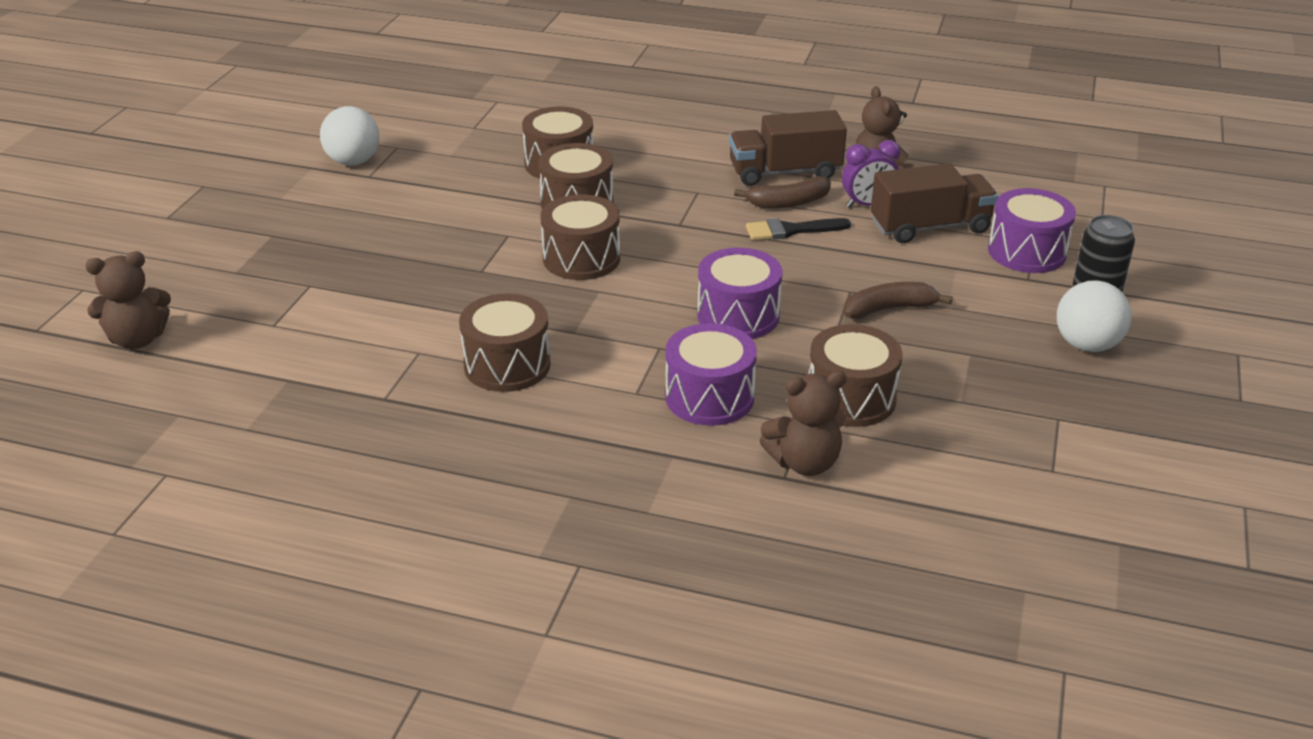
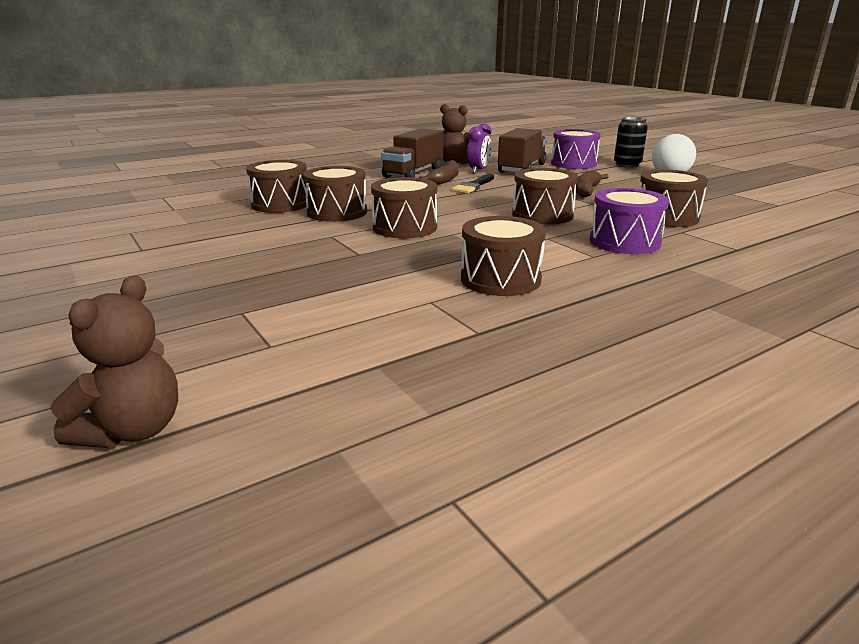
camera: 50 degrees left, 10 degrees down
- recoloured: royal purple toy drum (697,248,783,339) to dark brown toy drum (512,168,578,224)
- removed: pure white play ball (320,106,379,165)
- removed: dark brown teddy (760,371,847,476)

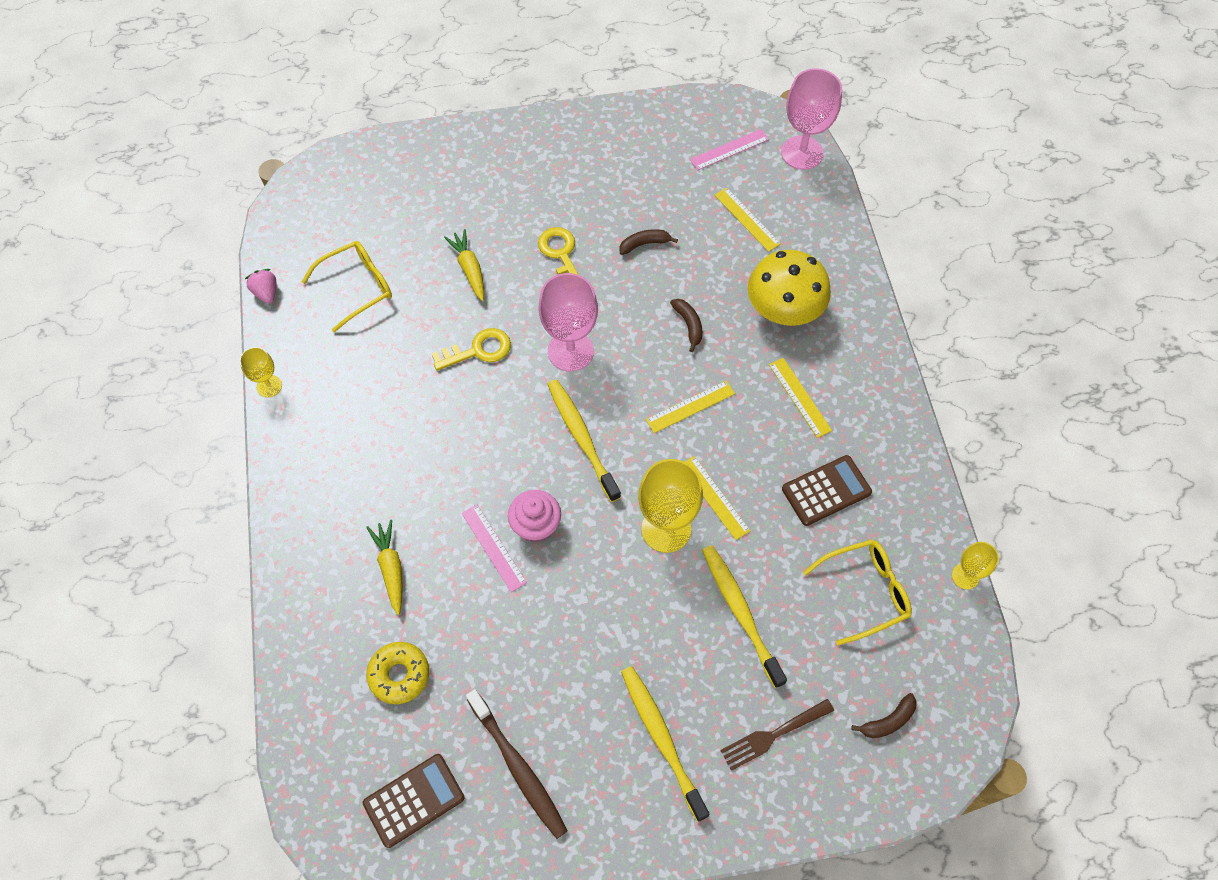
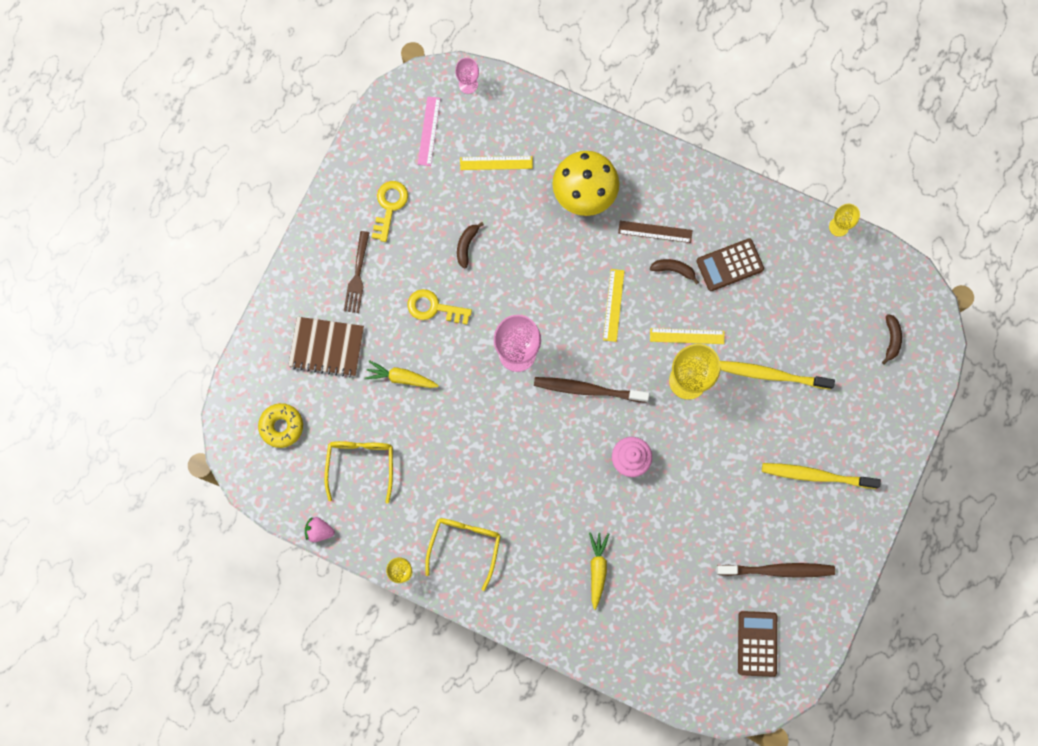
camera: 55 degrees left, 15 degrees up
- moved: bright yellow donut (366,642,429,704) to (258,403,303,448)
- added: dark brown notepad (288,317,364,377)
- moved: dark brown fork (720,699,834,771) to (344,231,370,313)
- moved: bright yellow door key (431,328,511,371) to (372,181,408,242)
- moved: bright yellow spectacles (803,539,912,646) to (425,518,501,591)
- resized: rose-pink goblet (781,68,842,170) = (455,58,479,94) x0.53
- recoloured: bright yellow dental brush (547,379,621,502) to dark brown dental brush (534,377,649,403)
- turned: bright yellow root vegetable (366,520,403,615) = (589,532,609,610) 75 degrees clockwise
- recoloured: bright yellow measuring stick (769,358,832,438) to dark brown measuring stick (618,221,693,243)
- moved: dark brown banana (670,299,702,352) to (650,259,699,285)
- turned: dark brown pocket calculator (782,455,872,526) = (696,238,764,291) 120 degrees counterclockwise
- removed: rose-pink measuring stick (462,504,527,592)

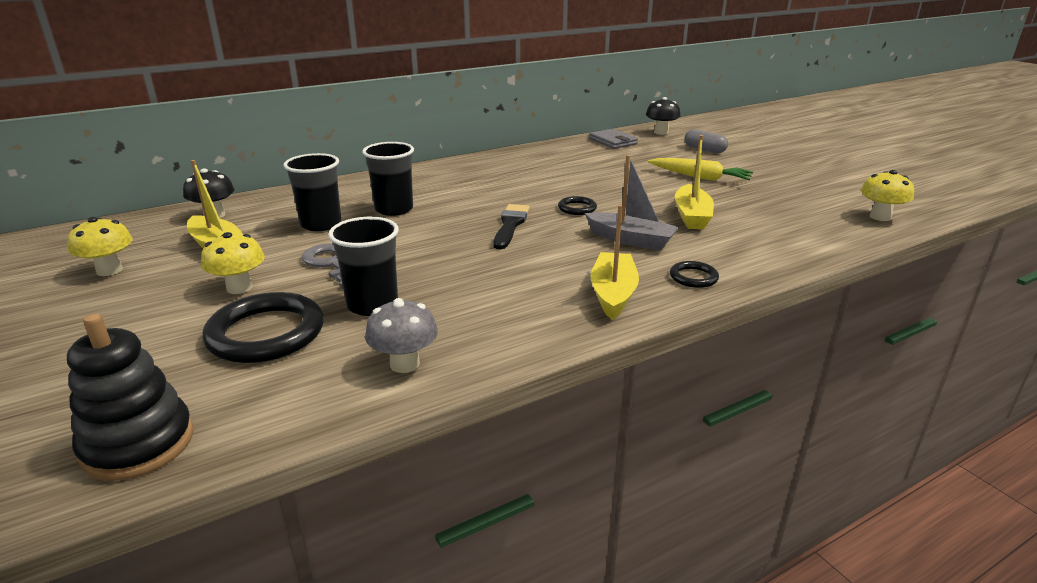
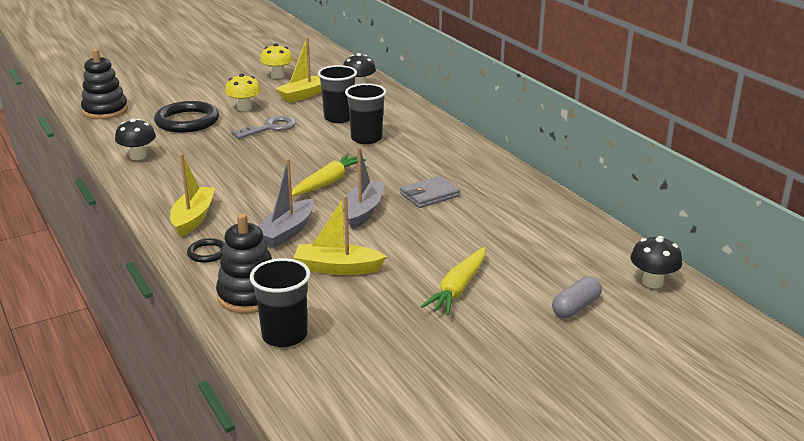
camera: 90 degrees right, 0 degrees up
- recoloured: gray fungus (365,298,438,373) to black fungus (115,118,156,160)
- turned: bright yellow boat (591,205,639,320) = (170,154,215,237) 90 degrees counterclockwise
- added: black stacking toy (216,213,272,313)
- moved: black beaker (328,217,399,316) to (250,258,311,347)
- replaced: black paintbrush (493,204,530,249) to bright yellow root vegetable (292,154,366,196)
- replaced: black hoop (558,196,597,215) to gray boat (343,147,384,229)
- moved: gray wallet (589,128,638,149) to (400,176,460,208)
- removed: bright yellow fungus (861,170,914,221)

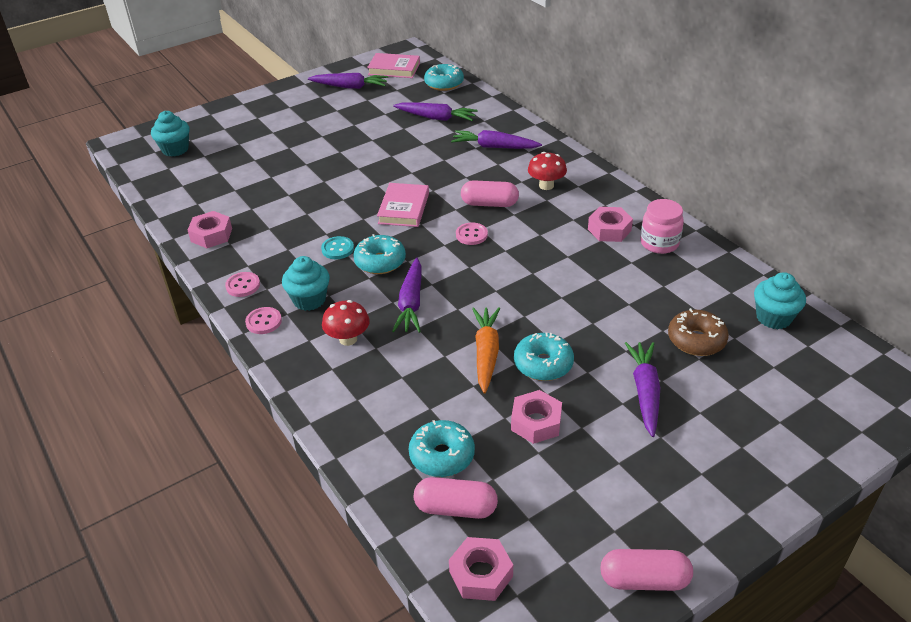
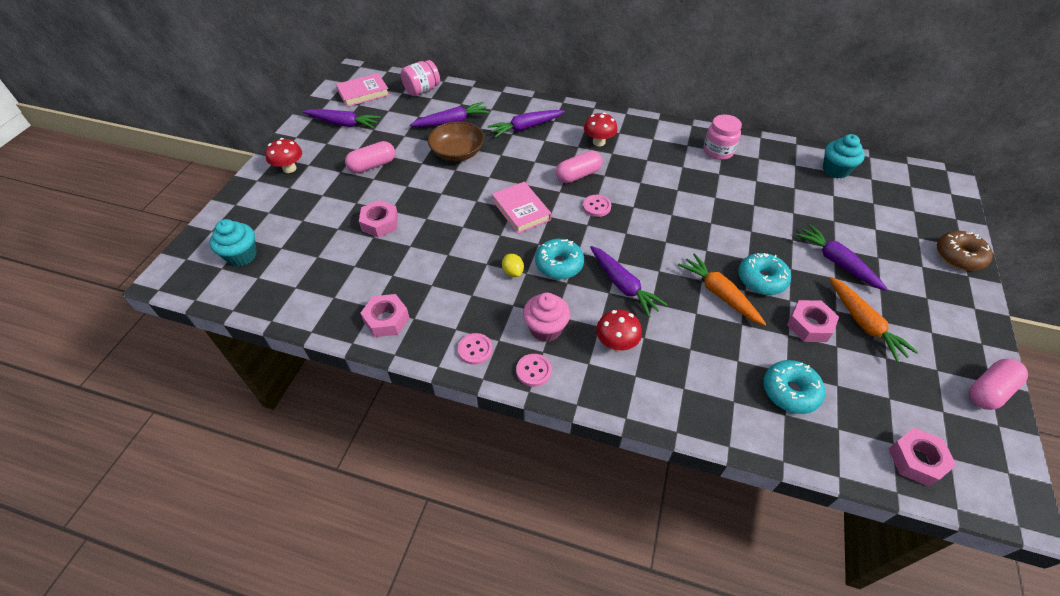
camera: 40 degrees left, 10 degrees up
- added: red fungus (265,138,302,173)
- turned: royal purple root vegetable (308,73,388,89) = (303,109,381,129) 45 degrees clockwise
- moved: rose-pink pill (414,477,498,519) to (345,141,395,173)
- moved: rose-pink nut (588,207,633,242) to (359,200,398,238)
- replaced: turquoise donut (424,64,464,91) to rose-pink jar (401,60,440,96)
- added: dark brown bowl (428,121,484,161)
- replaced: turquoise sewing button (321,236,354,259) to bright yellow toy lemon (502,254,524,277)
- recoloured: turquoise fairy cake (282,256,330,311) to rose-pink fairy cake (523,293,570,342)
- added: orange root vegetable (829,277,918,362)
- moved: dark brown donut (668,308,729,356) to (937,231,993,271)

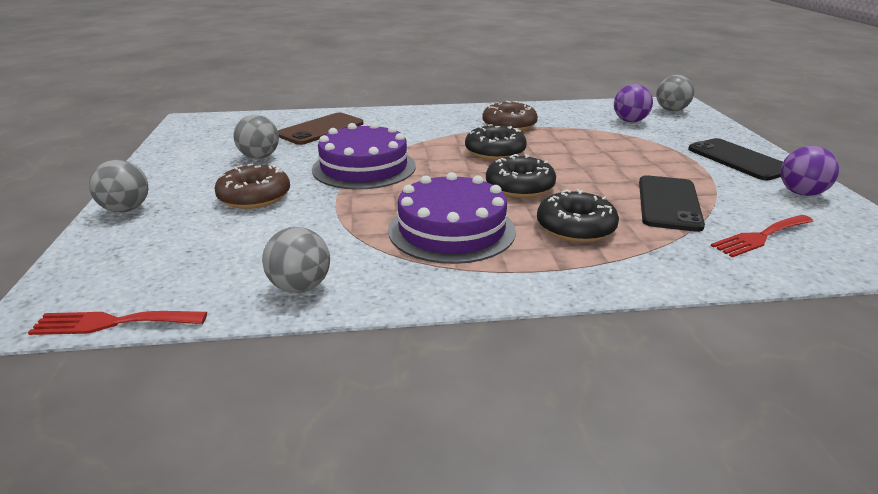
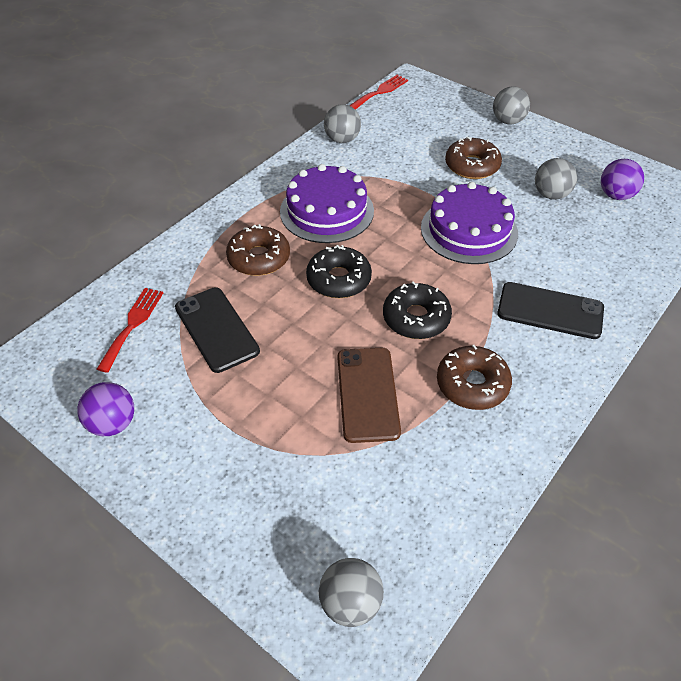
camera: 135 degrees right, 20 degrees up
- recoloured: black donut (537,189,619,243) to dark brown donut (226,224,290,276)
- moved: dark brown phone (278,113,363,145) to (338,348,401,443)
- moved: black phone (688,138,783,180) to (497,282,604,339)
- moved: royal purple play ball (614,84,653,122) to (601,159,644,200)

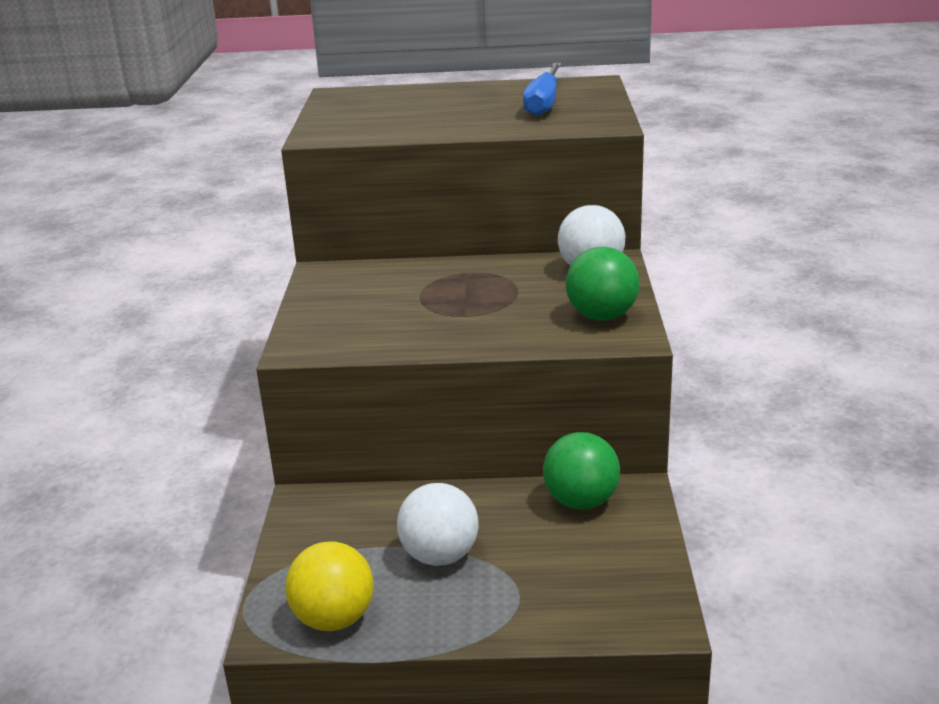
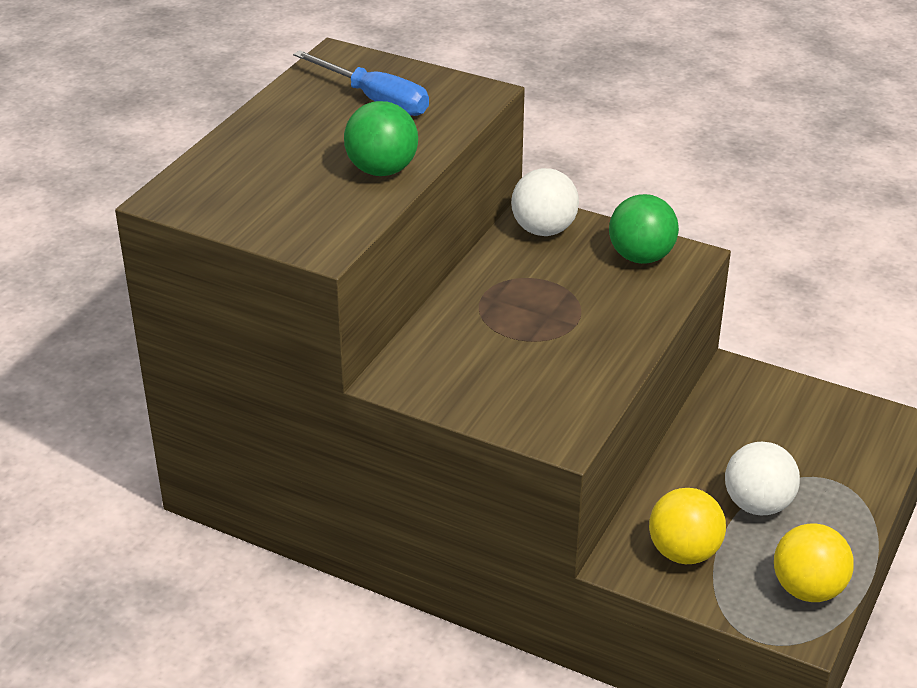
camera: 65 degrees left, 10 degrees up
- moved: emerald play ball (543,432,620,509) to (344,101,418,176)
- added: bright yellow play ball (649,488,726,564)

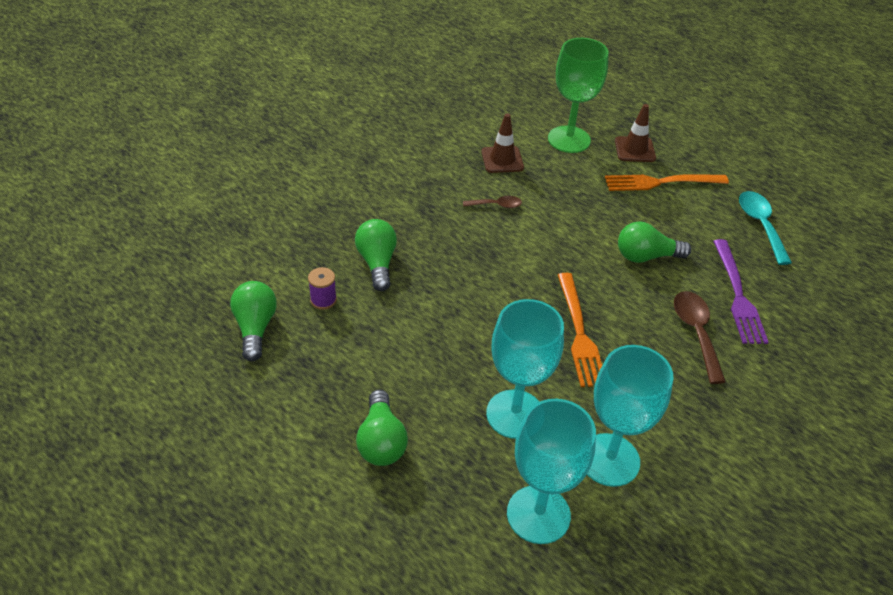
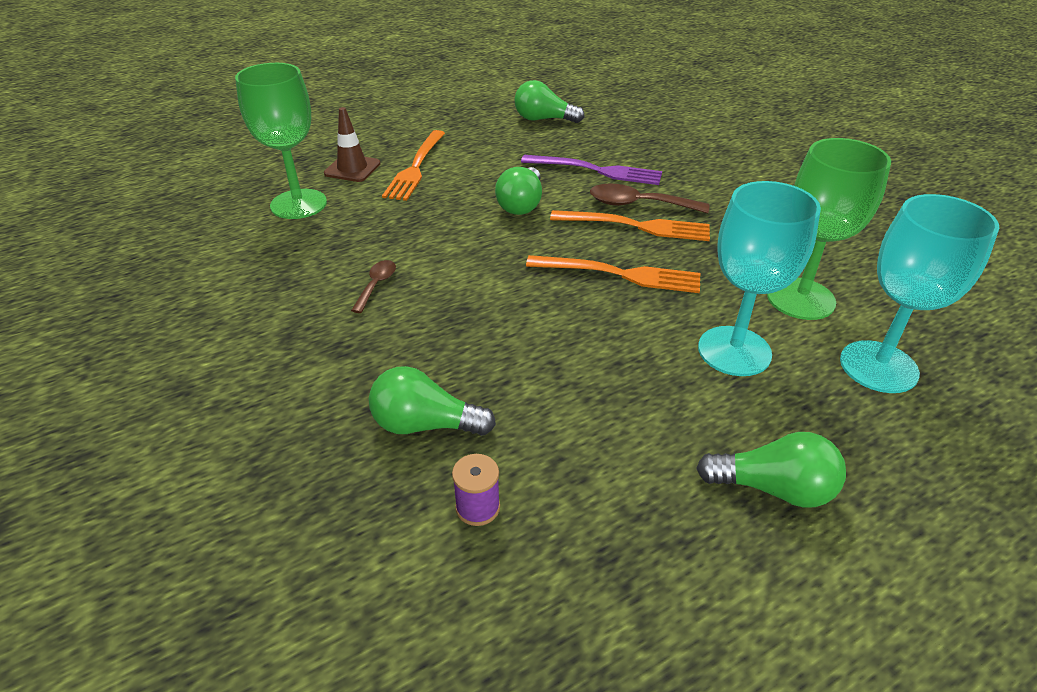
camera: 70 degrees left, 5 degrees down
- moved: emerald bulb (230,281,277,362) to (514,80,585,123)
- added: orange fork (550,210,710,241)
- recoloured: turquoise goblet (587,345,674,487) to emerald goblet (767,138,891,320)
- removed: dark brown traffic cone (481,113,524,173)
- removed: turquoise teaspoon (739,191,792,265)

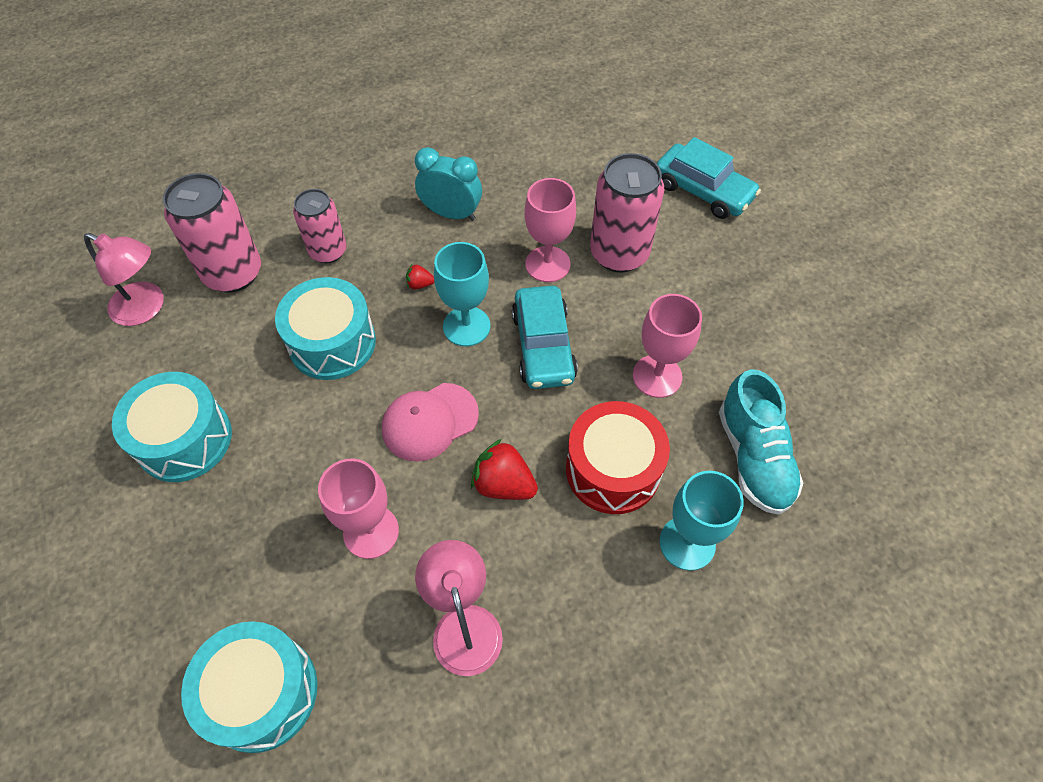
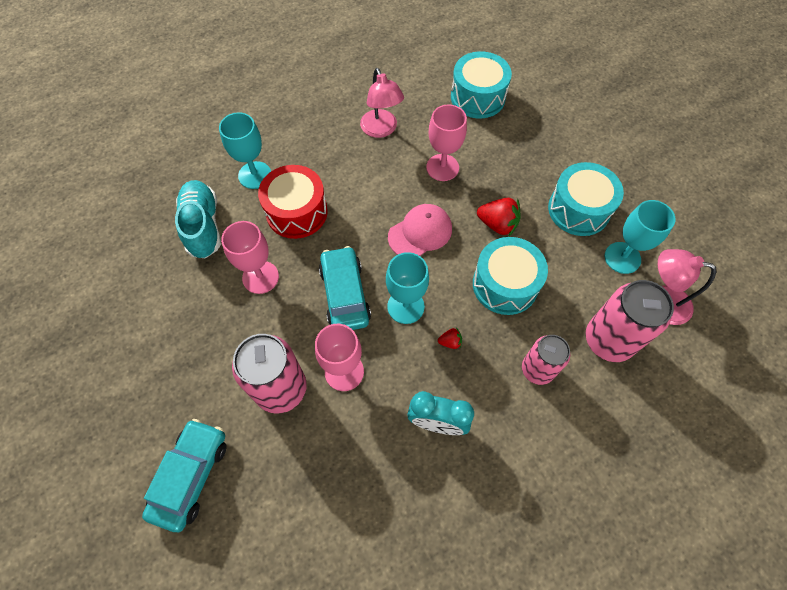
camera: 175 degrees right, 5 degrees up
- turned: turquoise car (657,137,761,219) = (142,419,227,532) 75 degrees clockwise
- moved: red toy strawberry (471,439,538,500) to (477,198,521,236)
- added: turquoise goblet (605,200,675,274)

